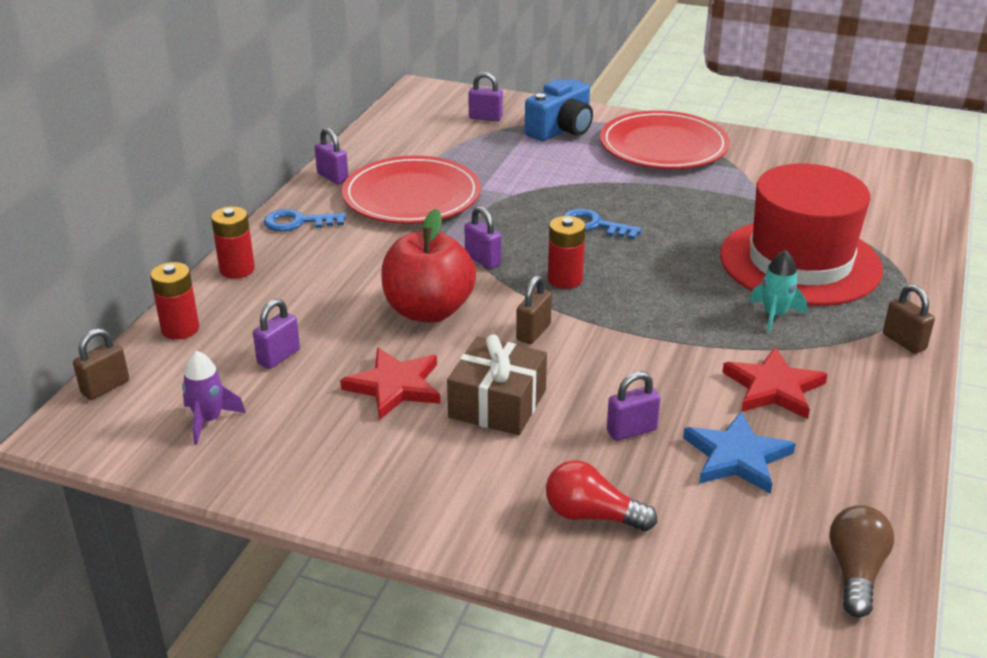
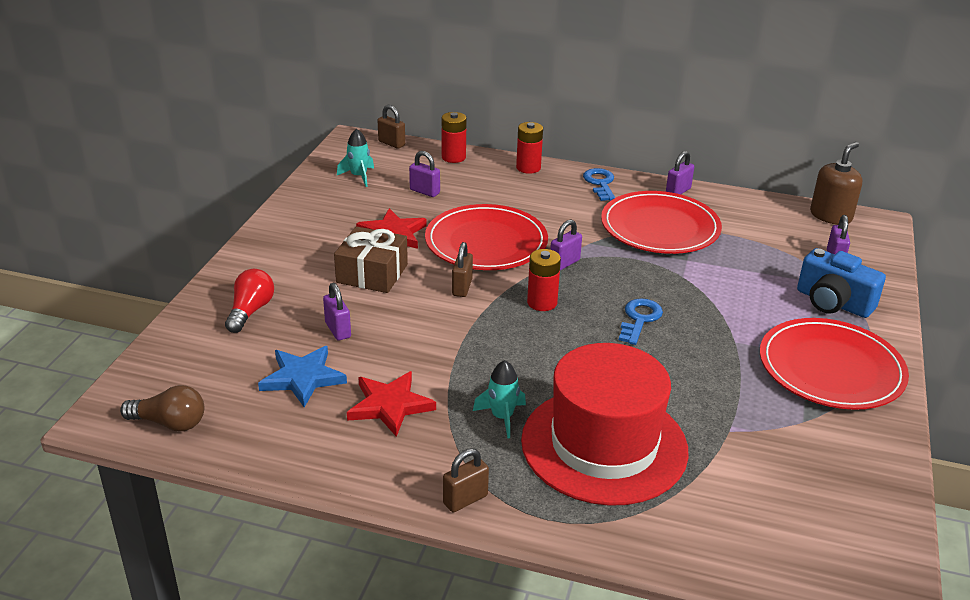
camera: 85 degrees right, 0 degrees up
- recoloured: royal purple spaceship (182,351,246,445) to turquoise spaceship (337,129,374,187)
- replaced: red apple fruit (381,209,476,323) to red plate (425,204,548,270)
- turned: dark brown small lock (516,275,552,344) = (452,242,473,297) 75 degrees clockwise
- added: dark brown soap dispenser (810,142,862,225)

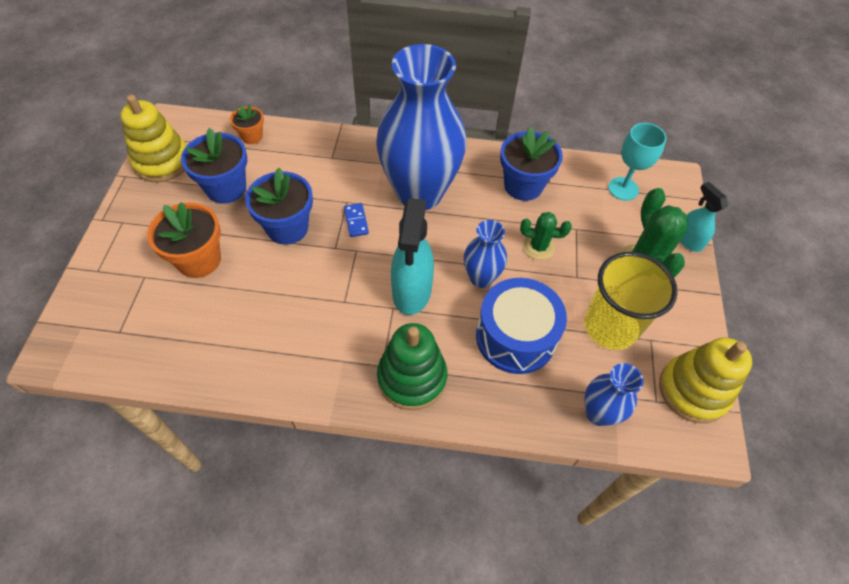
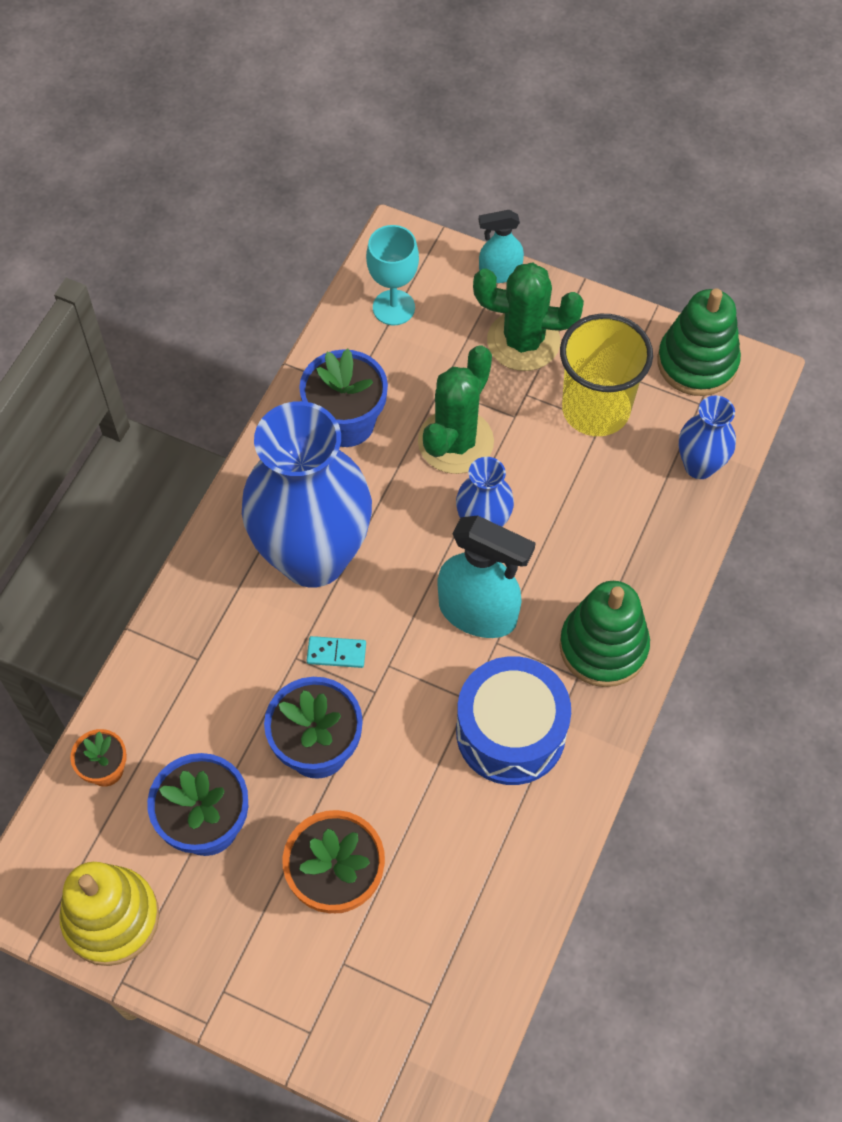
camera: 70 degrees left, 5 degrees up
- recoloured: blue domino (344,203,369,237) to turquoise domino (306,636,366,668)
- resized: emerald prickly plant (520,212,572,260) = (418,345,494,474) x1.72
- moved: blue toy drum (476,278,567,374) to (456,656,571,785)
- recoloured: bright yellow stacking toy (659,337,752,423) to emerald stacking toy (657,288,741,396)

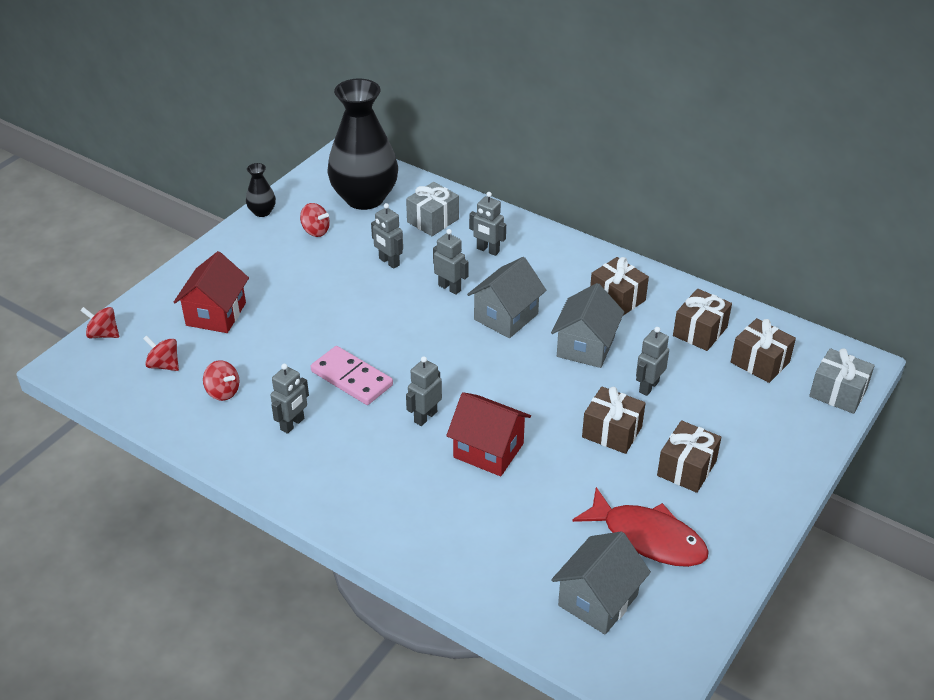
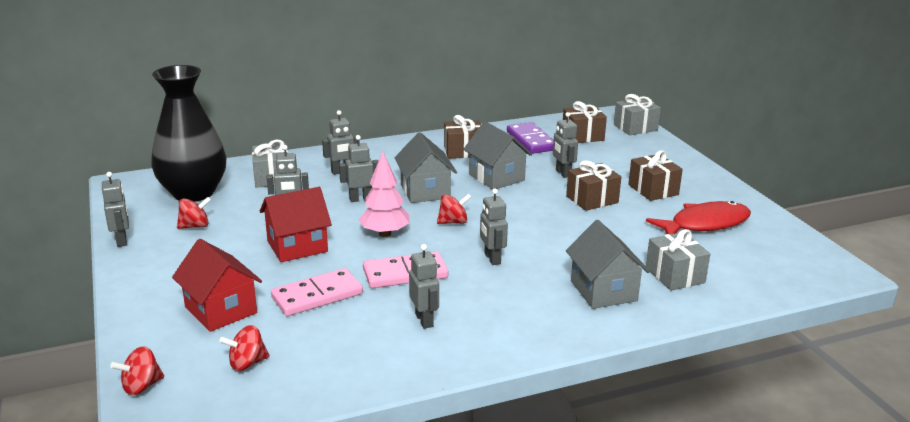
camera: 55 degrees left, 15 degrees down
- replaced: black tall vase (246,163,276,217) to gray robot figure (102,172,129,247)
- moved: red toy house (446,392,531,476) to (260,187,332,262)
- added: rose-pink domino (271,268,363,316)
- added: rose-pink toy tree (359,151,409,237)
- moved: red spinning top (203,360,240,401) to (437,194,471,224)
- replaced: dark brown gift (673,289,732,351) to royal purple domino (507,122,554,154)
- moved: gray toy house (551,531,651,635) to (566,220,650,309)
- added: gray gift (646,229,710,291)

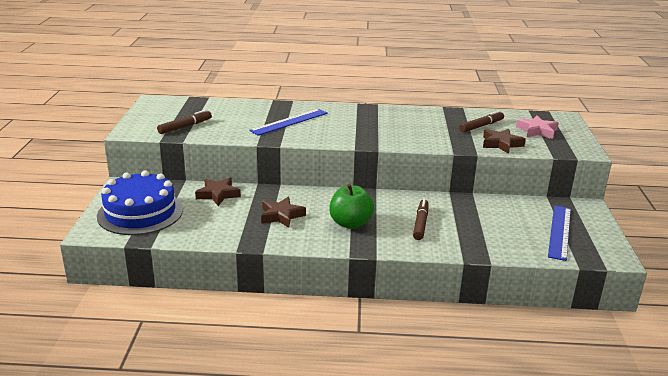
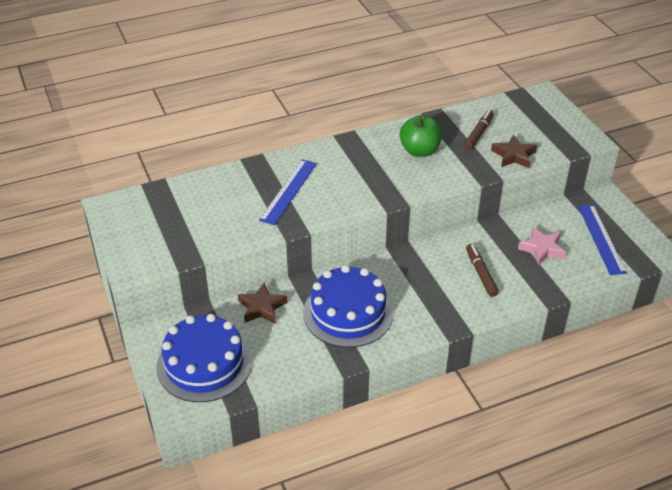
camera: 25 degrees left, 15 degrees up
- replaced: dark brown star shape (261,196,306,228) to blue layer cake (303,265,393,348)
- moved: emerald apple fruit (329,184,374,229) to (399,115,442,157)
- moved: rose-pink star shape (516,115,559,139) to (518,227,566,266)
- removed: dark brown marker pen (157,110,212,134)

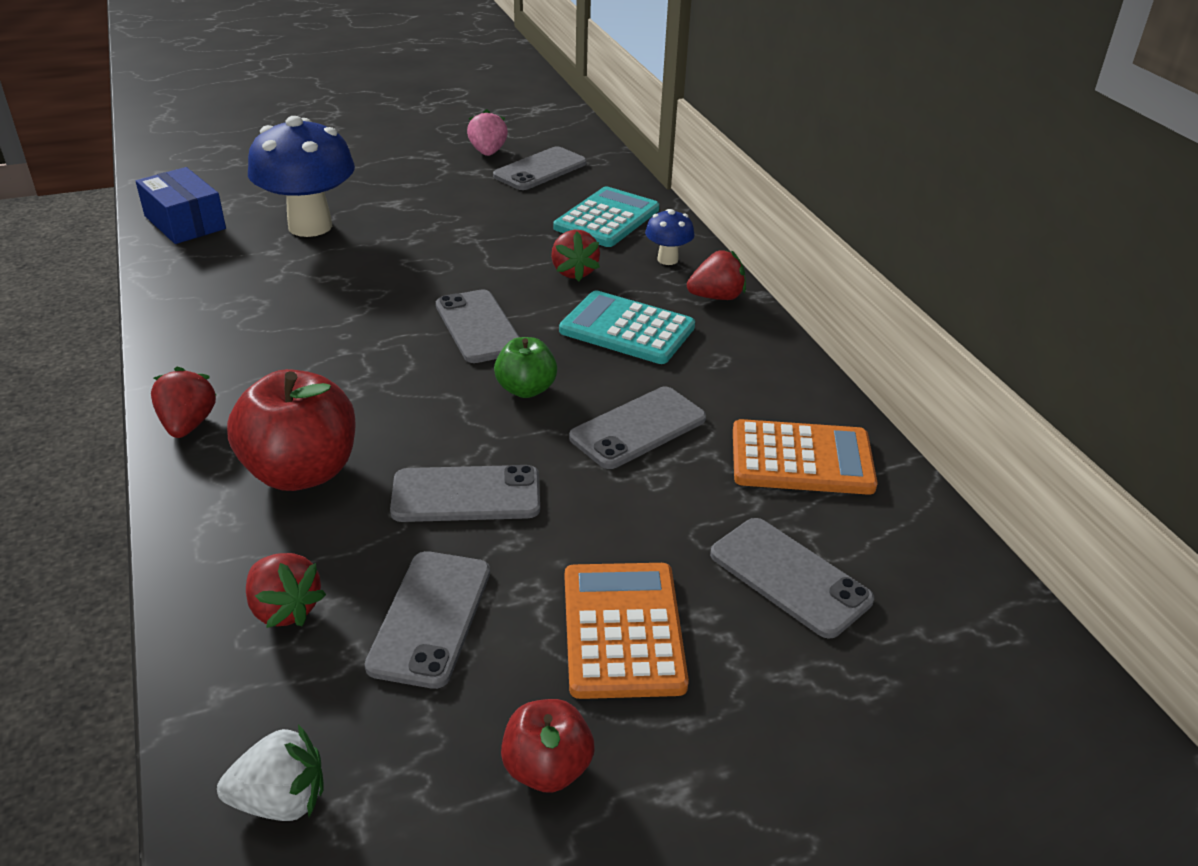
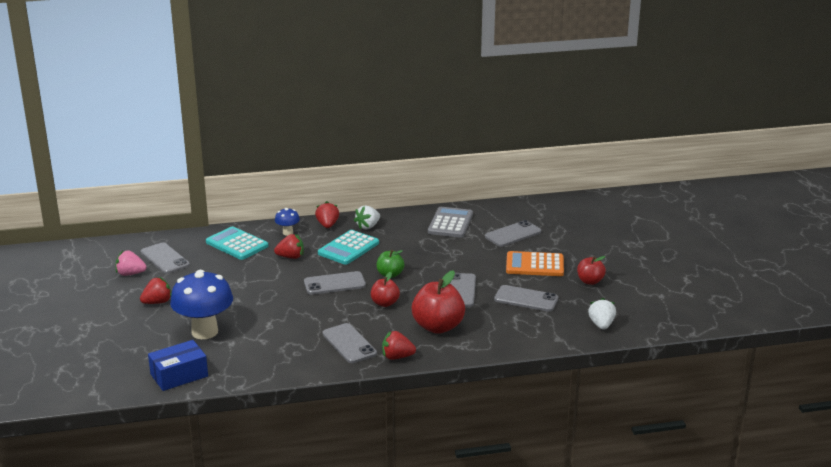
camera: 80 degrees left, 10 degrees down
- moved: red toy strawberry (246,553,326,628) to (140,277,172,304)
- moved: gray phone (569,387,706,469) to (322,323,377,363)
- added: pure white toy strawberry (354,205,380,230)
- added: red apple fruit (371,272,400,307)
- recoloured: orange pocket calculator (733,419,878,495) to gray pocket calculator (428,207,473,238)

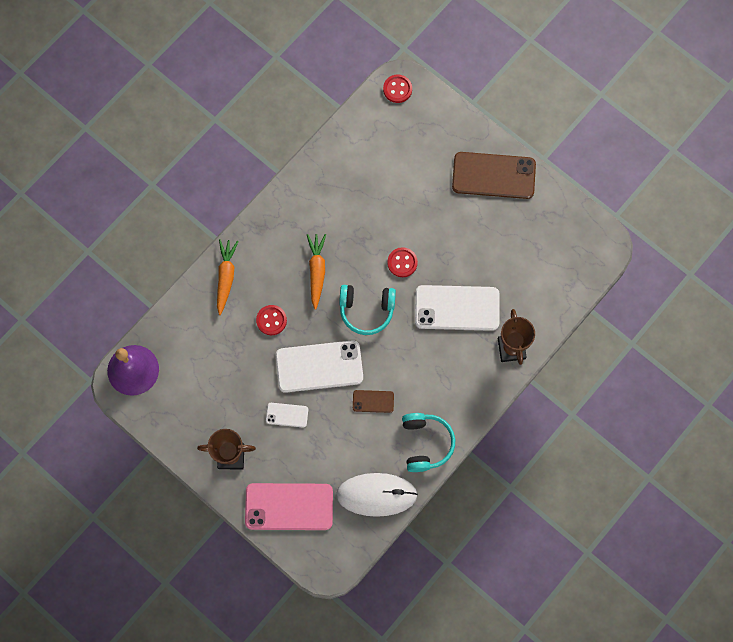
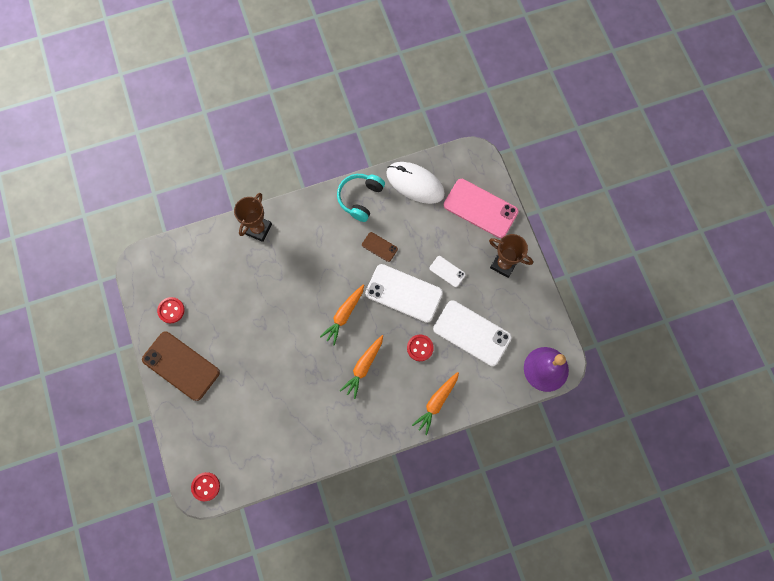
camera: 150 degrees left, 0 degrees up
- moved: red sewing button (387,247,418,277) to (157,297,185,323)
- replaced: turquoise headphones (339,285,396,335) to orange root vegetable (320,284,364,346)
- moved: pure white phone (415,285,500,331) to (433,300,512,366)

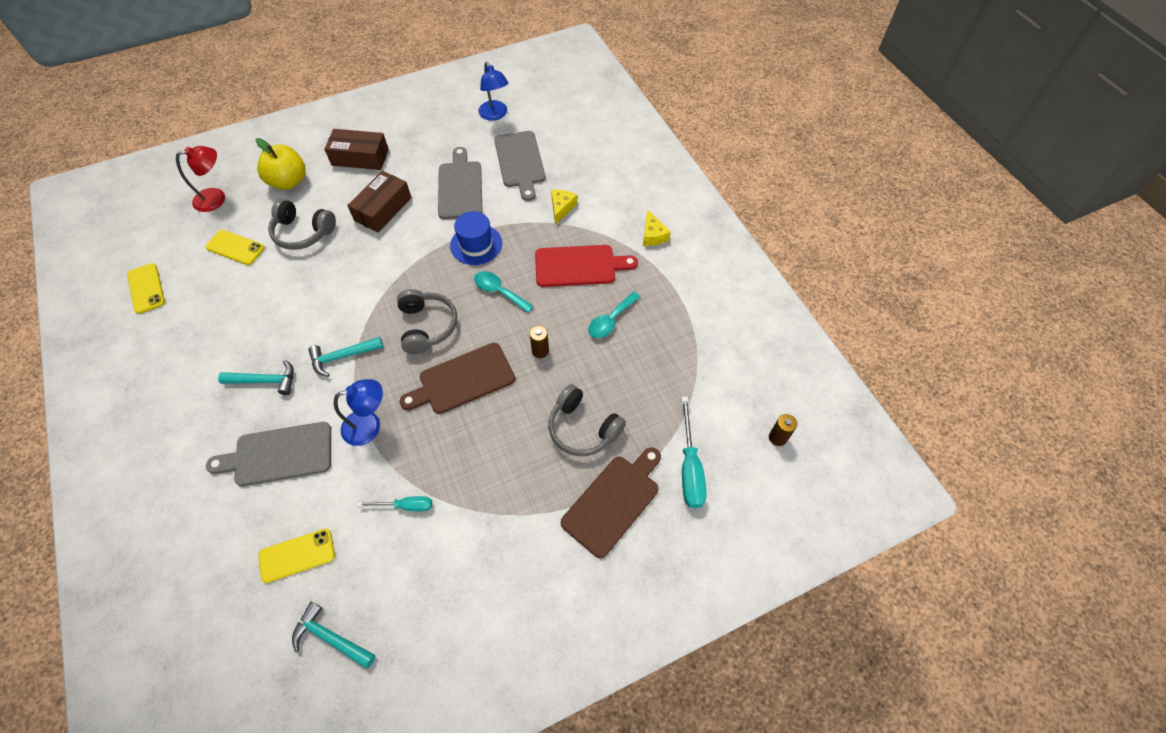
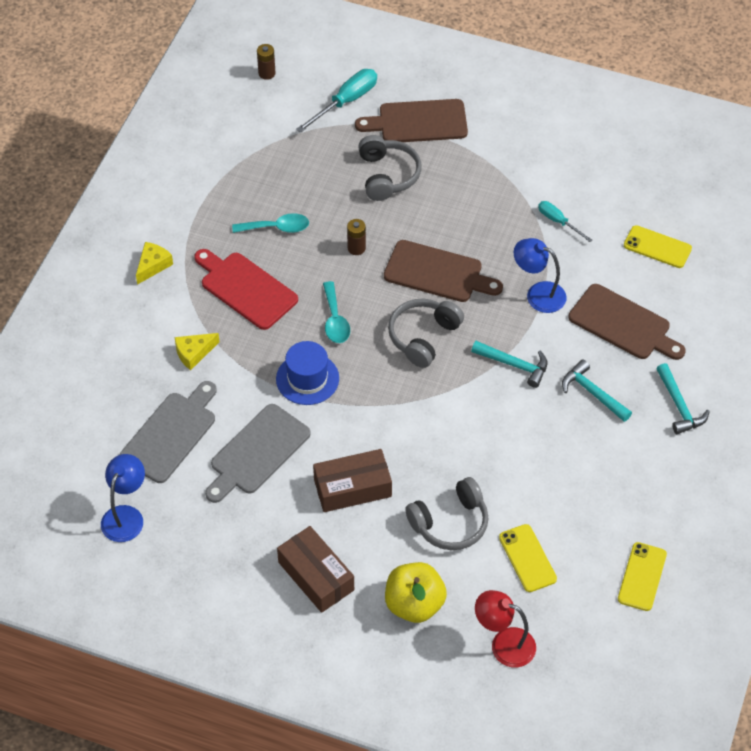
camera: 135 degrees left, 5 degrees down
- turned: gray headphones (268,199,336,250) = (405,477,488,550) 90 degrees clockwise
- recoloured: gray cutting board (206,422,331,486) to dark brown cutting board (568,284,686,360)
- moved: turquoise carpenter's hammer (292,602,375,669) to (656,363,710,434)

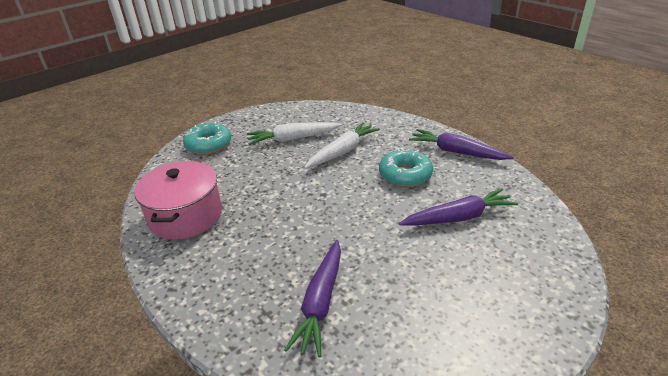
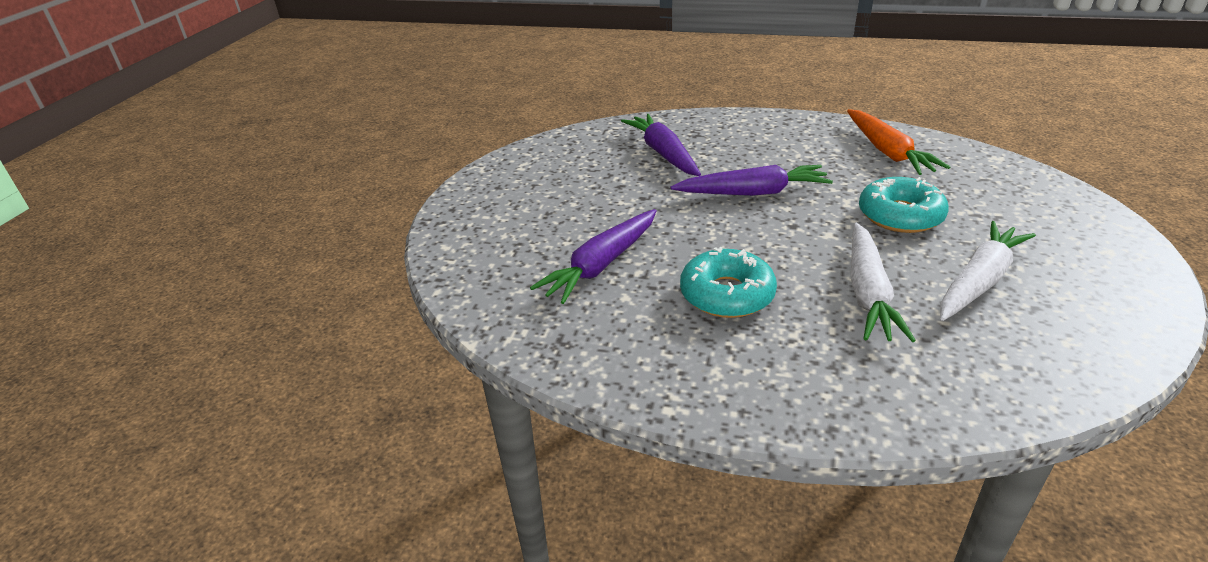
camera: 145 degrees right, 0 degrees up
- moved: royal purple root vegetable (409,129,514,160) to (670,165,833,196)
- replaced: rose-pink cooking pot (134,161,222,240) to orange root vegetable (847,109,950,175)
- moved: turquoise donut (183,122,231,155) to (859,177,949,233)

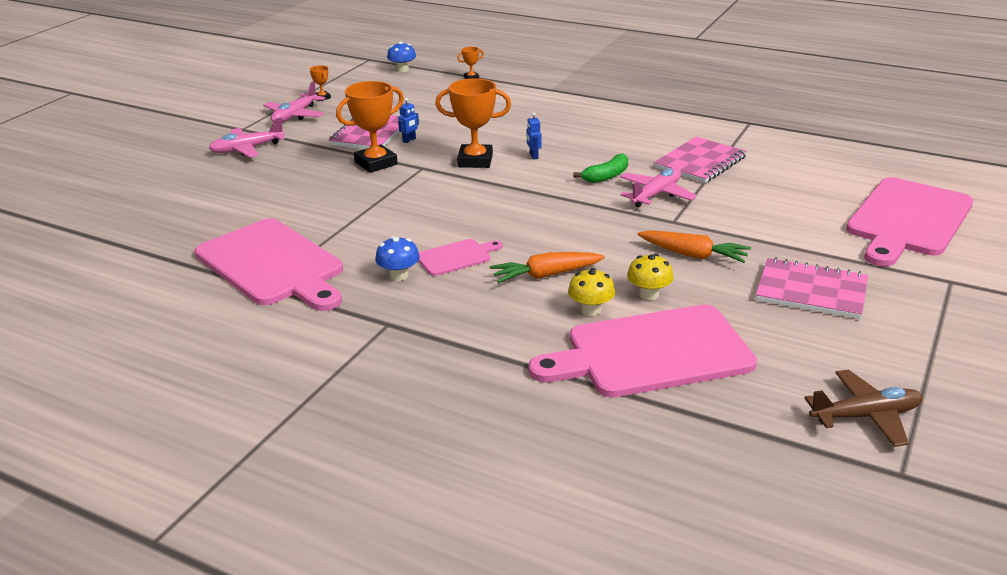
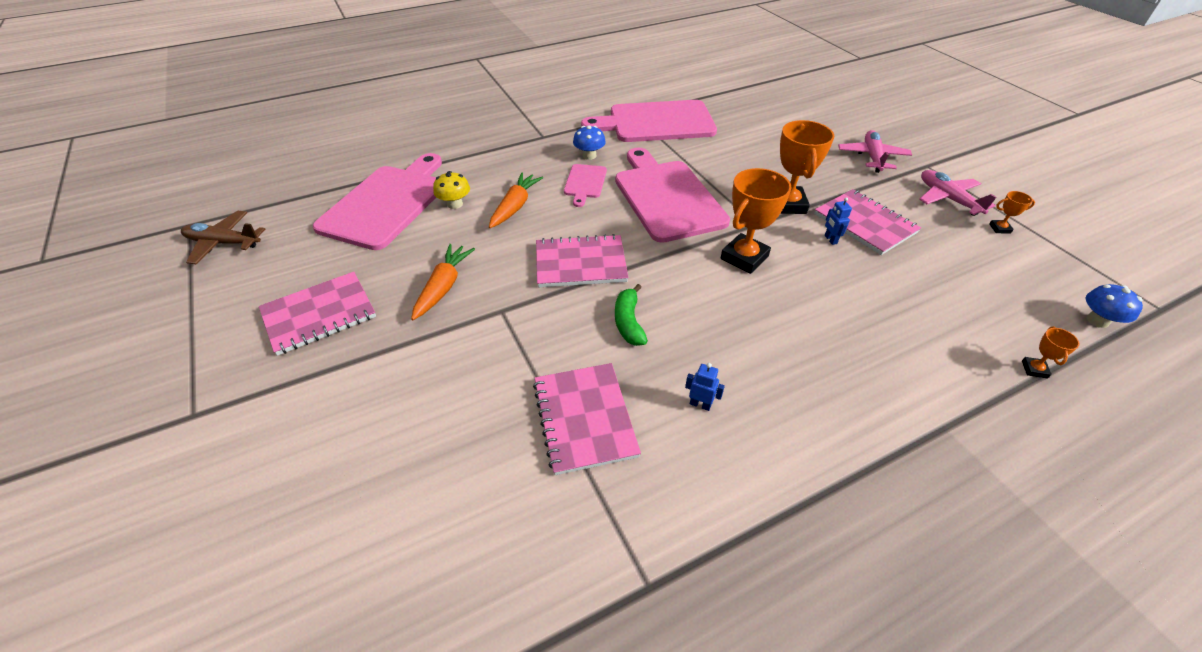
camera: 125 degrees right, 15 degrees up
- turned: dark brown toy plane (804,369,923,447) = (181,211,265,265) 75 degrees clockwise
- turned: orange root vegetable (637,230,751,263) = (411,244,475,320) 135 degrees clockwise
- added: rose-pink notepad (536,234,628,287)
- moved: rose-pink cutting board (846,177,973,266) to (615,148,730,243)
- moved: blue robot figure (527,113,541,159) to (685,363,725,411)
- removed: rose-pink toy plane (620,168,697,207)
- removed: bright yellow fungus (627,254,674,300)

